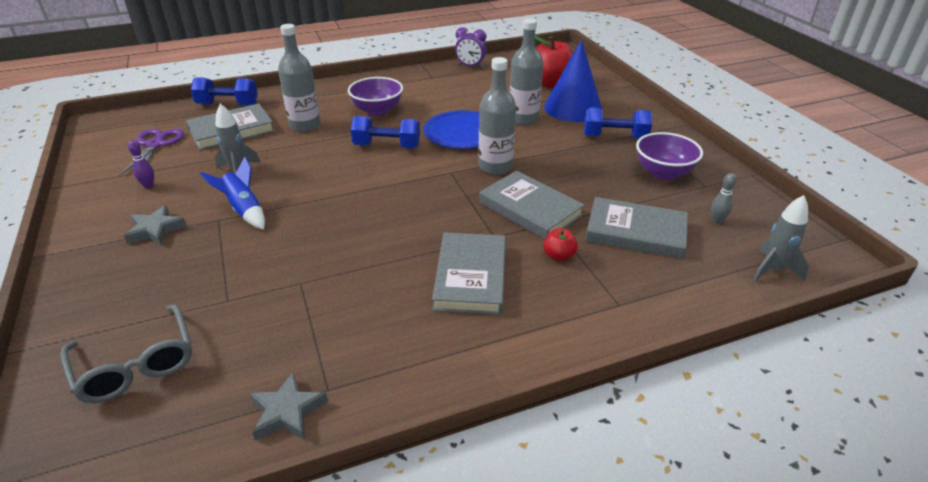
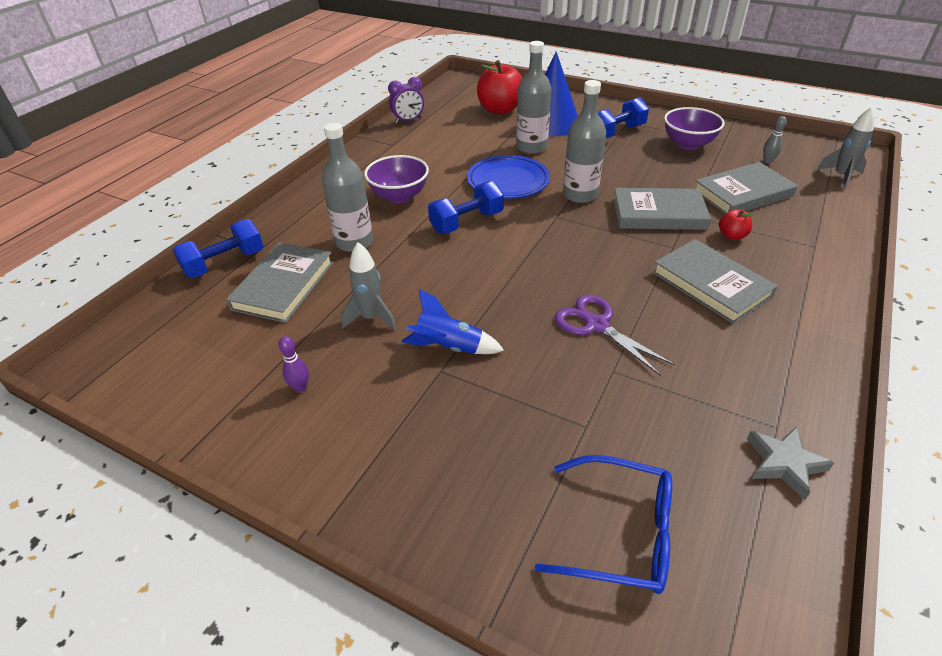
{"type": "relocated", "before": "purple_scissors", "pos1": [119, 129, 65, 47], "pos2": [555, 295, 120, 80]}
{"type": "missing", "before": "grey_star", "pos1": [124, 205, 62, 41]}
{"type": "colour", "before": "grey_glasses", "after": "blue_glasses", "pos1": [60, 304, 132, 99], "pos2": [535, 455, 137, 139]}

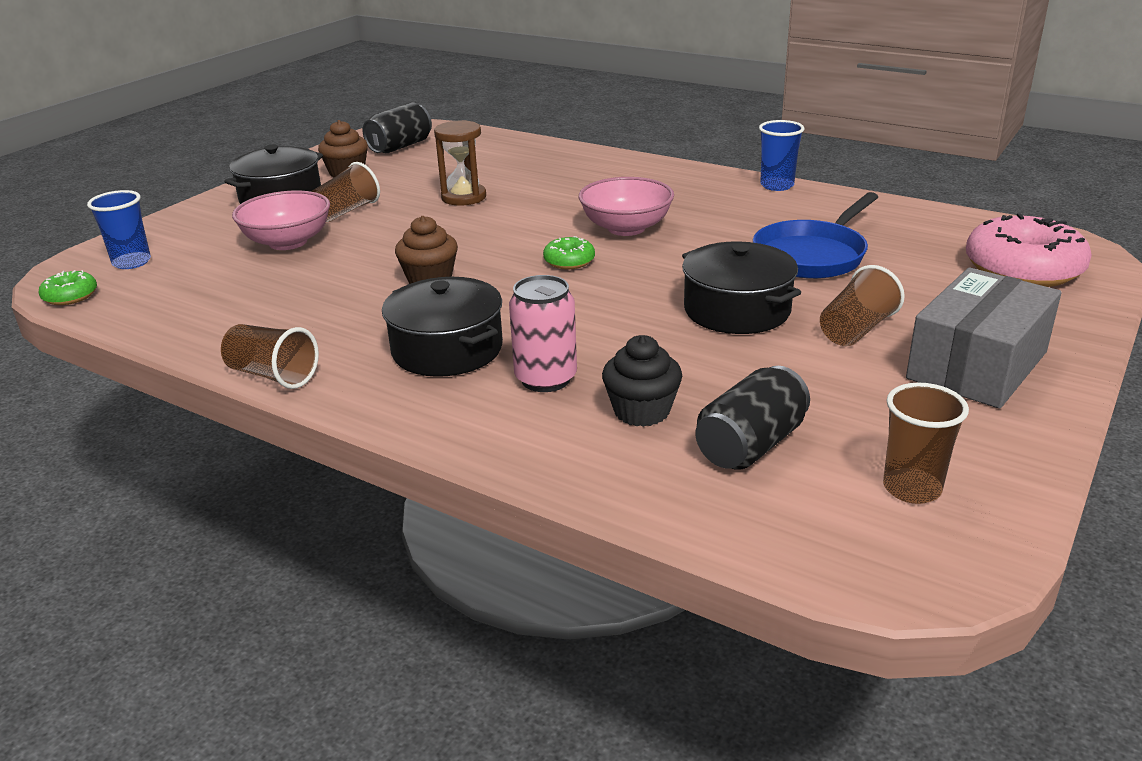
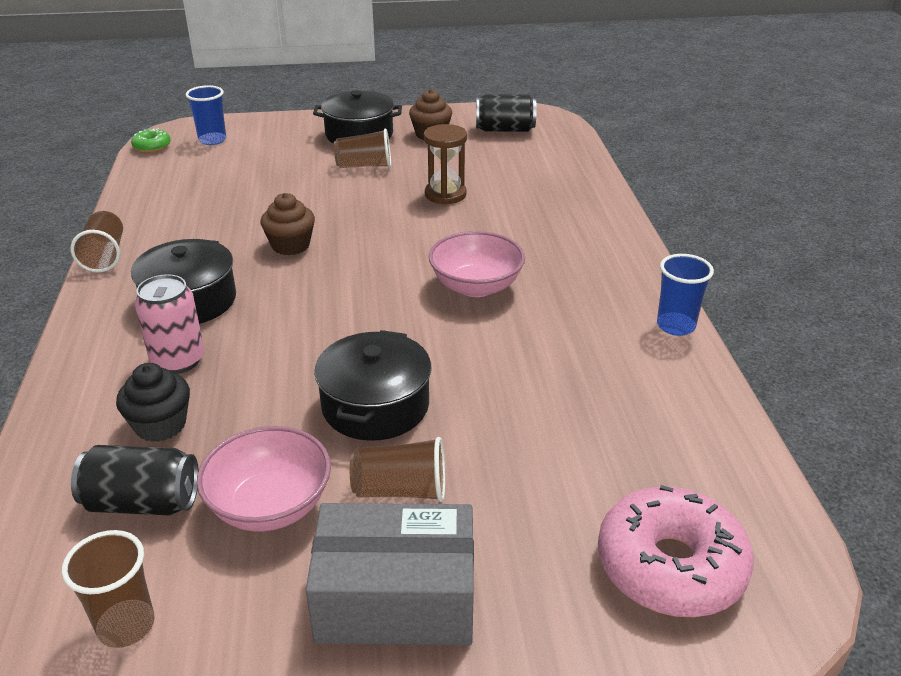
{"type": "relocated", "before": "pink_bowl", "pos1": [232, 191, 98, 59], "pos2": [197, 426, 134, 105]}
{"type": "missing", "before": "blue_pan", "pos1": [753, 192, 125, 87]}
{"type": "missing", "before": "green_donut", "pos1": [543, 236, 52, 33]}

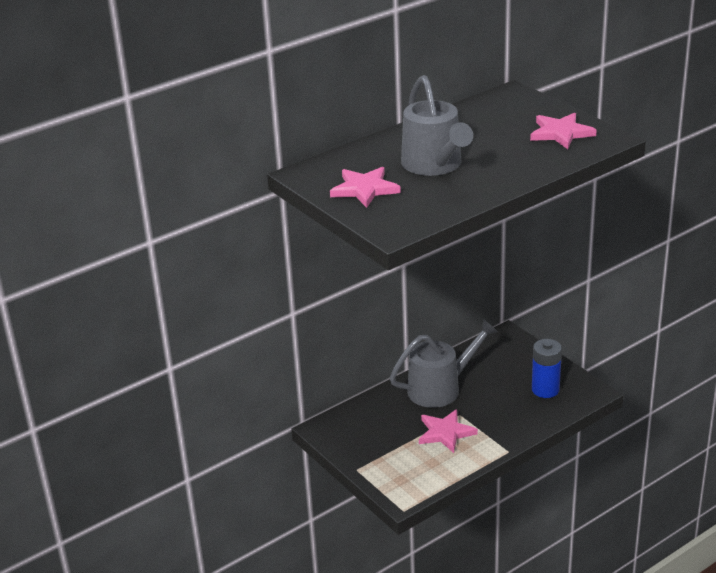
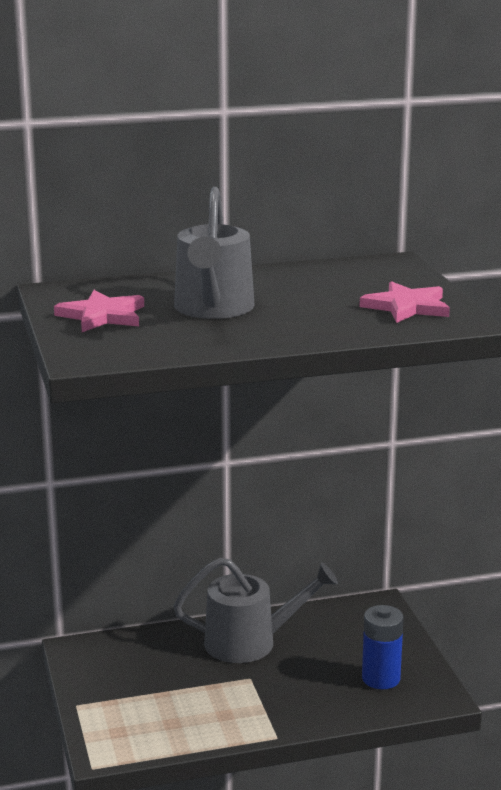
{"type": "missing", "before": "pink_star", "pos1": [419, 409, 59, 44]}

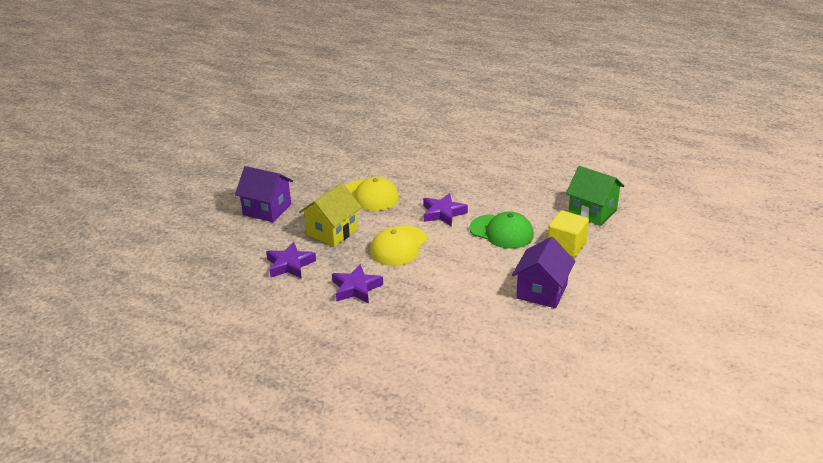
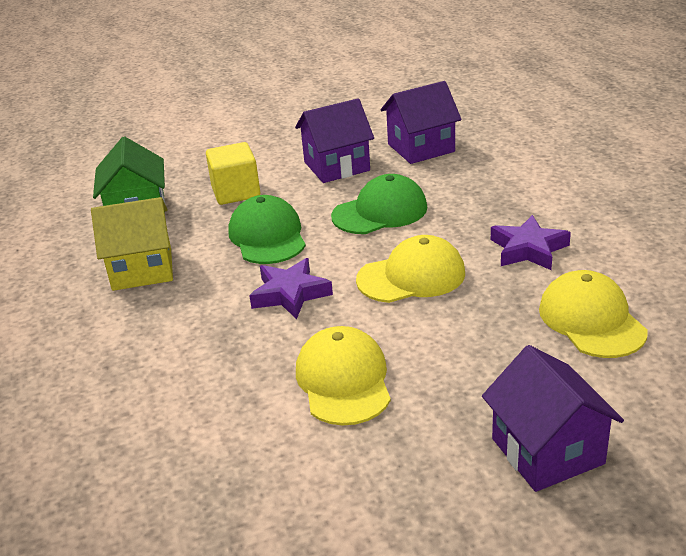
{"type": "relocated", "before": "yellow_house", "pos1": [299, 183, 63, 64], "pos2": [91, 197, 82, 94]}
{"type": "exchanged", "before": "purple_star", "after": "yellow_cap", "pos1": [266, 242, 50, 37], "pos2": [539, 270, 109, 88]}
{"type": "appeared", "after": "purple_house", "pos2": [381, 81, 80, 83]}
{"type": "appeared", "after": "green_cap", "pos2": [331, 174, 96, 60]}

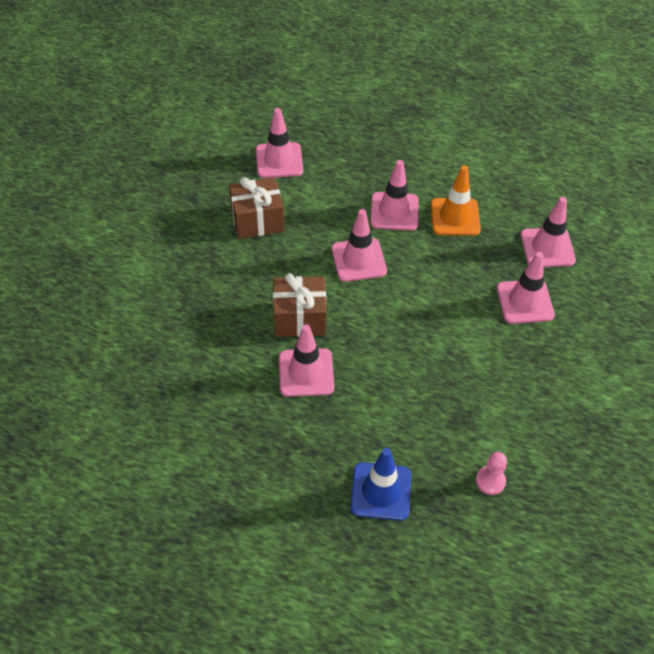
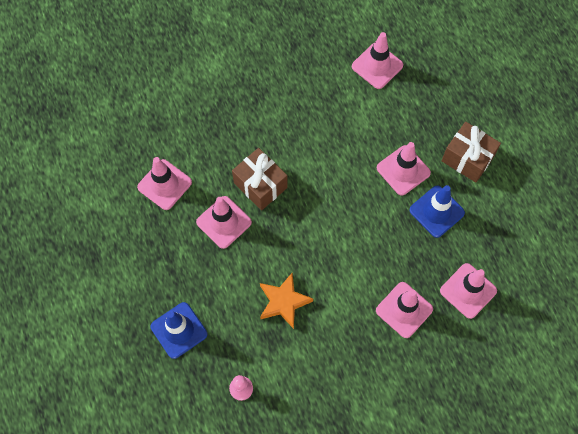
{"type": "colour", "before": "orange_traffic_cone", "after": "blue_traffic_cone", "pos1": [431, 166, 50, 70], "pos2": [409, 185, 56, 53]}
{"type": "relocated", "before": "brown_gift", "pos1": [229, 177, 55, 62], "pos2": [442, 122, 59, 61]}
{"type": "relocated", "before": "pink_traffic_cone", "pos1": [332, 209, 55, 73], "pos2": [137, 157, 55, 53]}
{"type": "appeared", "after": "orange_star", "pos2": [260, 273, 53, 56]}

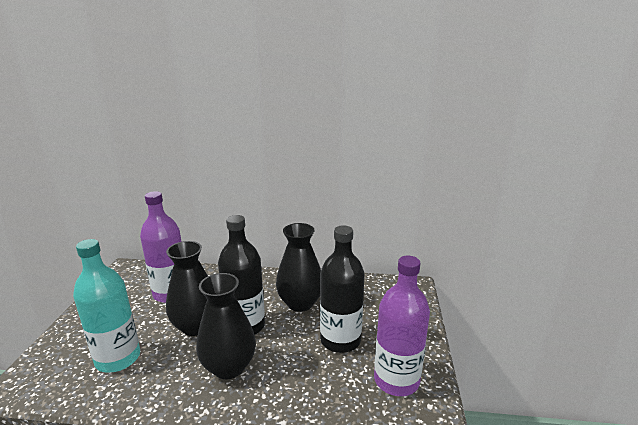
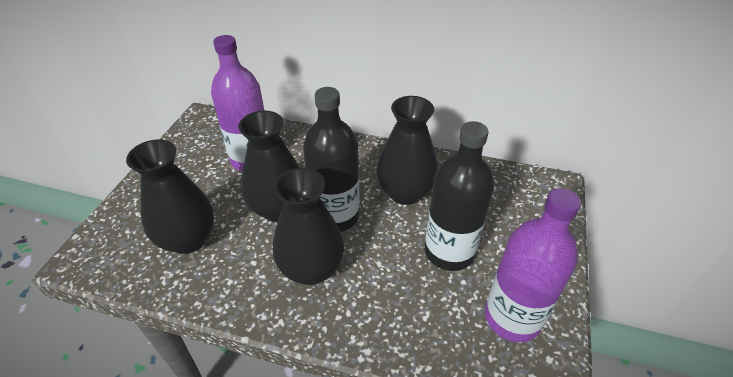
{"type": "exchanged", "before": "turquoise_bottle", "after": "black_vase", "pos1": [73, 239, 67, 134], "pos2": [126, 139, 88, 115]}

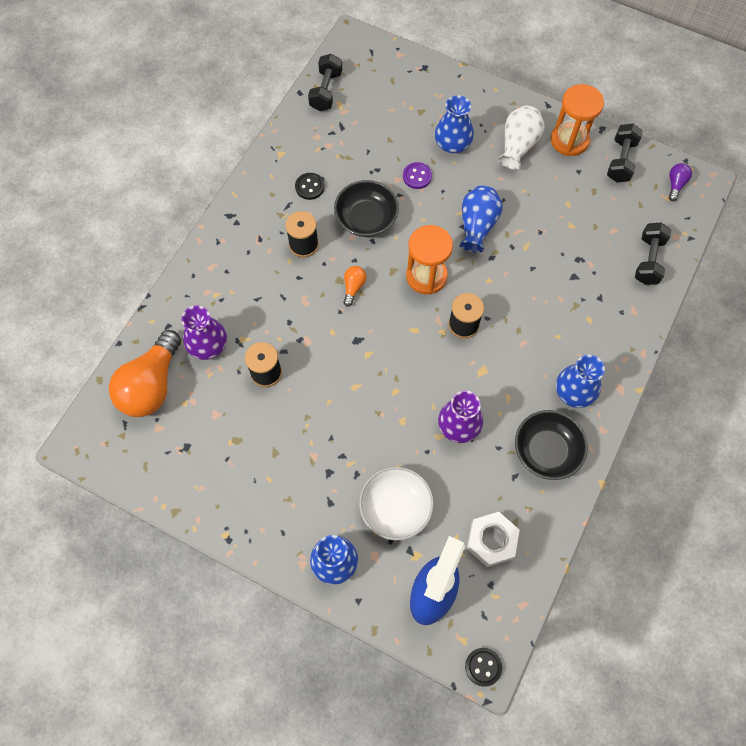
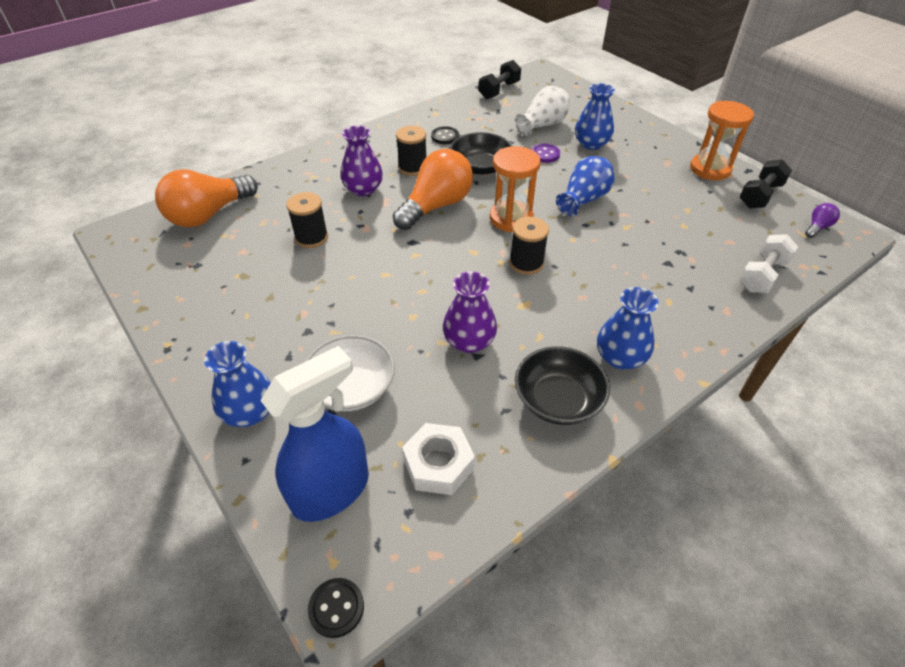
{"type": "relocated", "before": "white_vase", "pos1": [498, 106, 47, 64], "pos2": [515, 86, 55, 50]}
{"type": "colour", "before": "black_dumbbell", "after": "white_dumbbell", "pos1": [635, 223, 36, 62], "pos2": [739, 234, 59, 59]}
{"type": "size", "before": "orange_light_bulb", "pos1": [344, 266, 23, 41], "pos2": [393, 149, 80, 81], "scale": 2.33}
{"type": "relocated", "before": "purple_vase", "pos1": [181, 305, 46, 55], "pos2": [340, 126, 43, 70]}

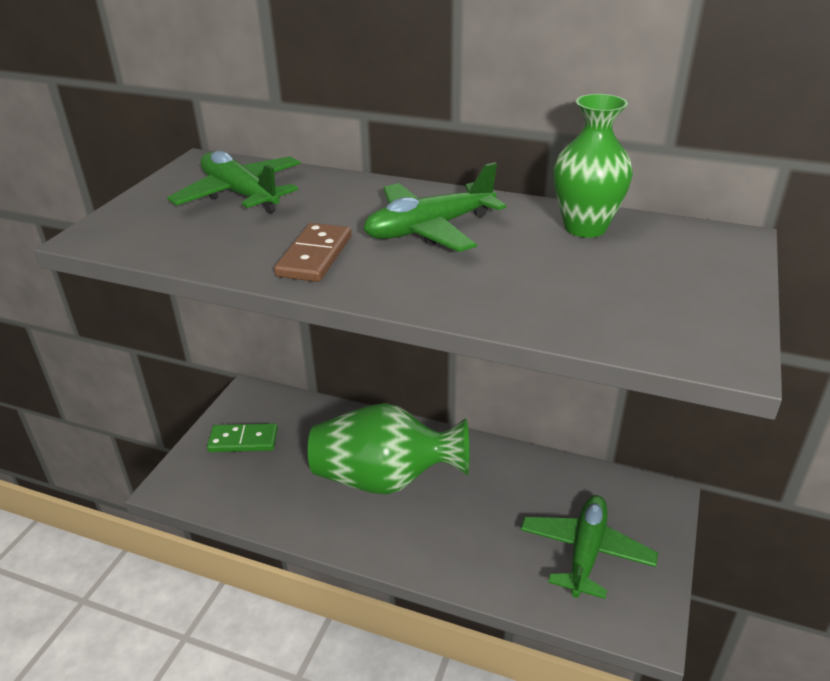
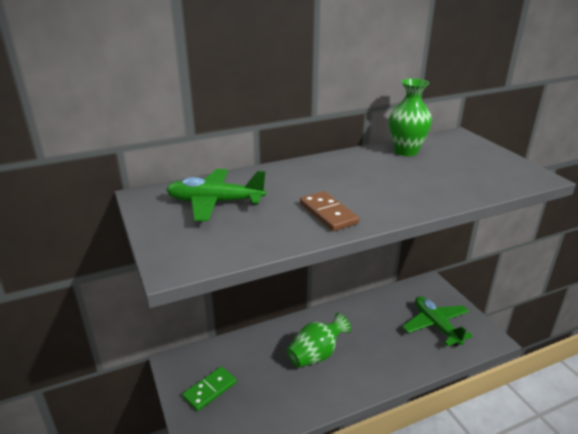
{"type": "missing", "before": "green_plane", "pos1": [363, 162, 143, 90]}
{"type": "size", "before": "green_vase", "pos1": [308, 403, 162, 92], "pos2": [286, 313, 65, 55], "scale": 0.65}

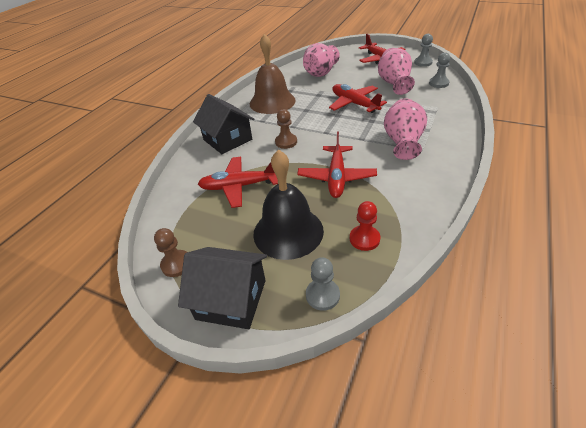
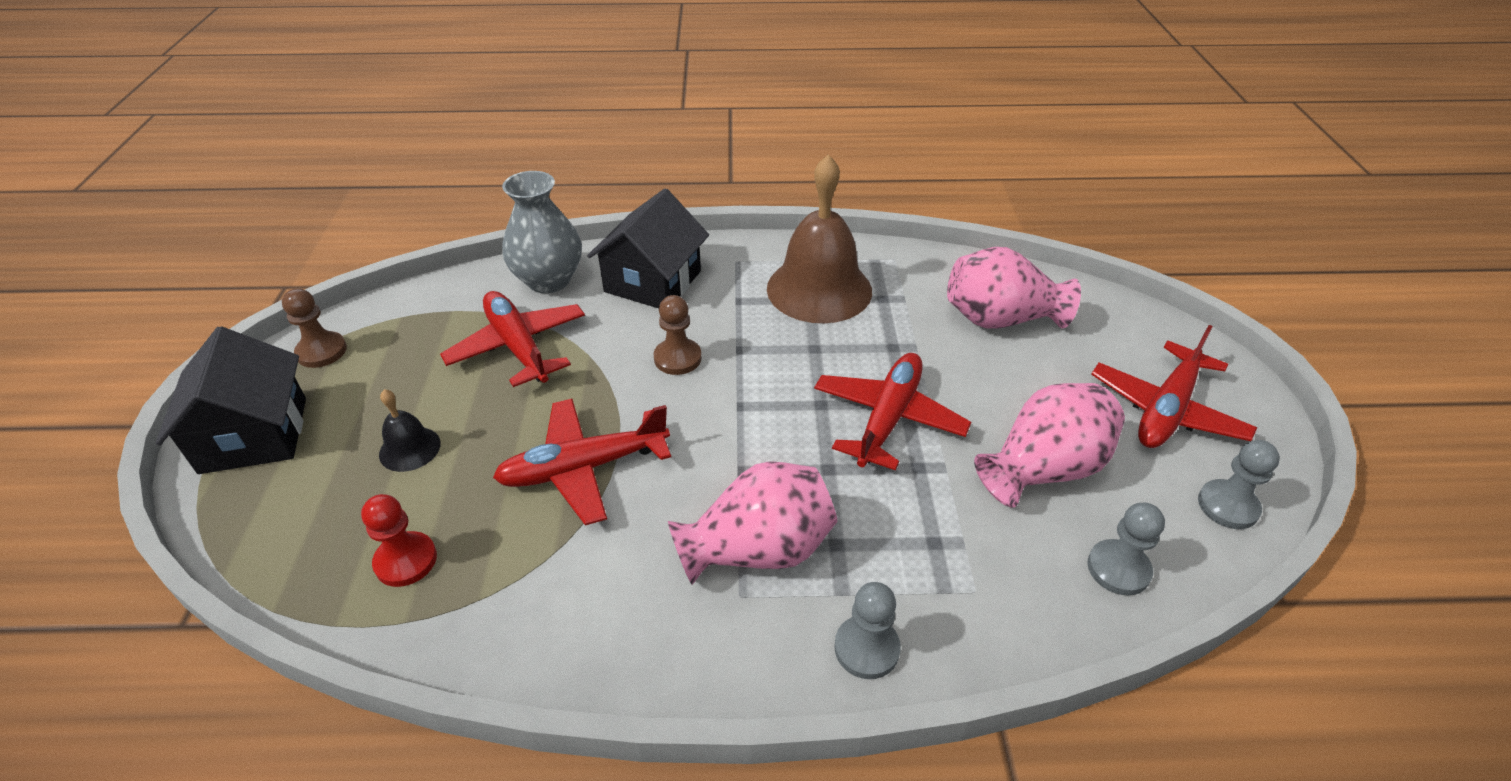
{"type": "size", "before": "black_bell", "pos1": [253, 149, 71, 111], "pos2": [379, 389, 62, 83], "scale": 0.46}
{"type": "relocated", "before": "grey_pawn", "pos1": [306, 257, 34, 54], "pos2": [834, 582, 67, 97]}
{"type": "appeared", "after": "grey_vase", "pos2": [502, 171, 80, 122]}

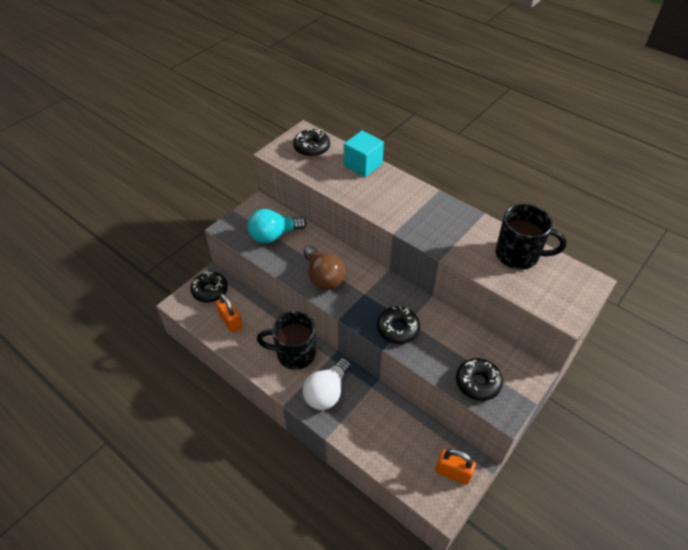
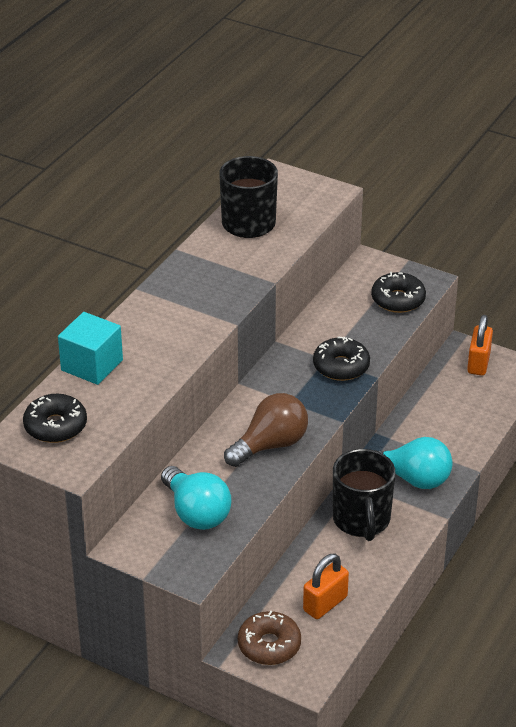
{"type": "colour", "before": "black_donut", "after": "brown_donut", "pos1": [191, 272, 37, 30], "pos2": [238, 610, 63, 55]}
{"type": "colour", "before": "white_light_bulb", "after": "turquoise_light_bulb", "pos1": [303, 358, 48, 52], "pos2": [375, 437, 78, 52]}

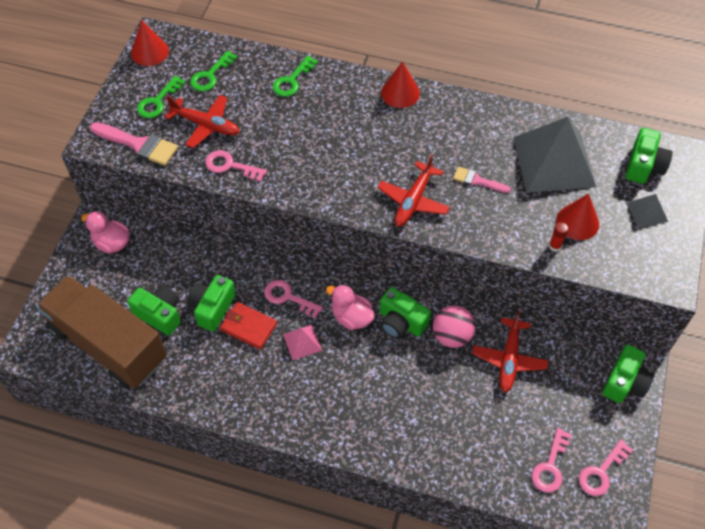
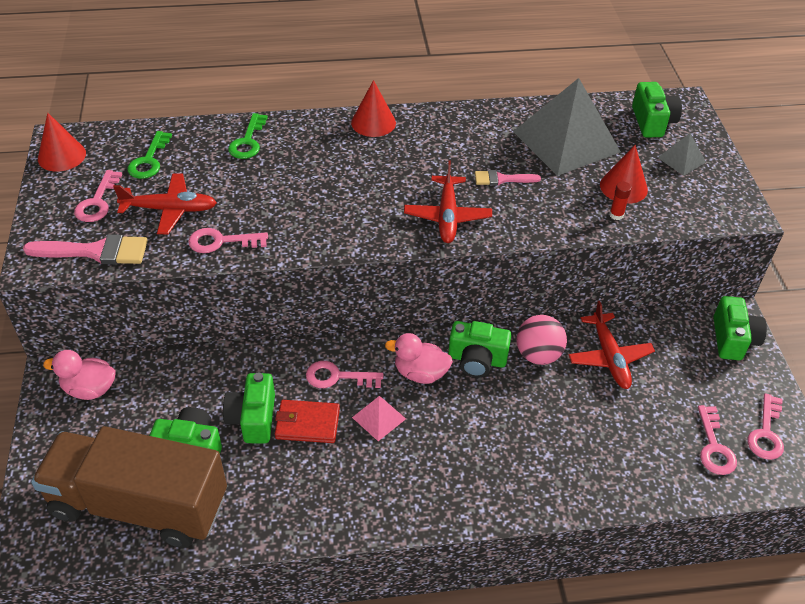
{"type": "colour", "before": "green_key", "after": "pink_key", "pos1": [137, 76, 49, 42], "pos2": [74, 170, 49, 52]}

